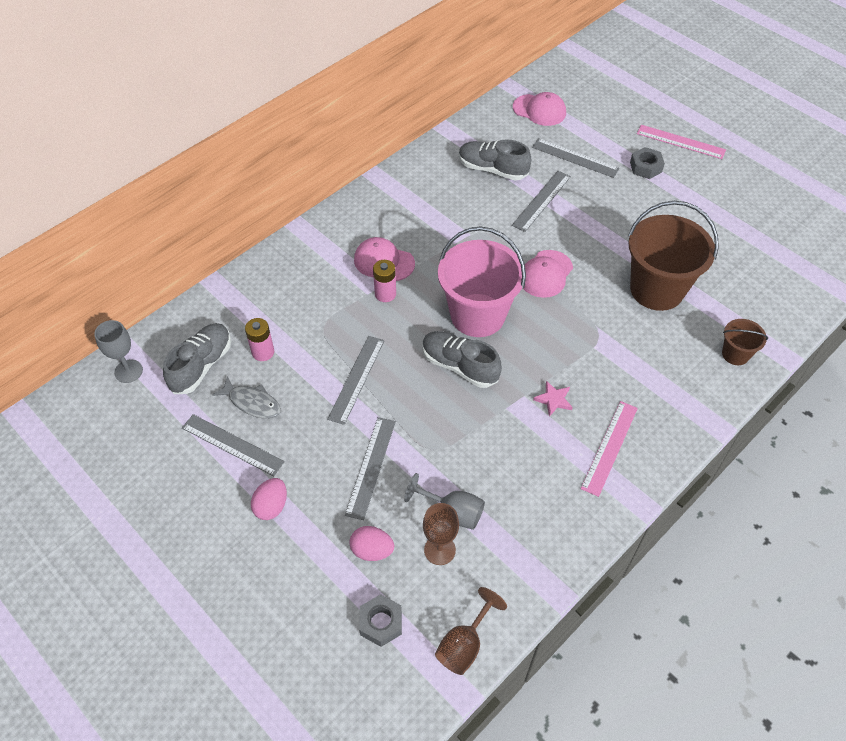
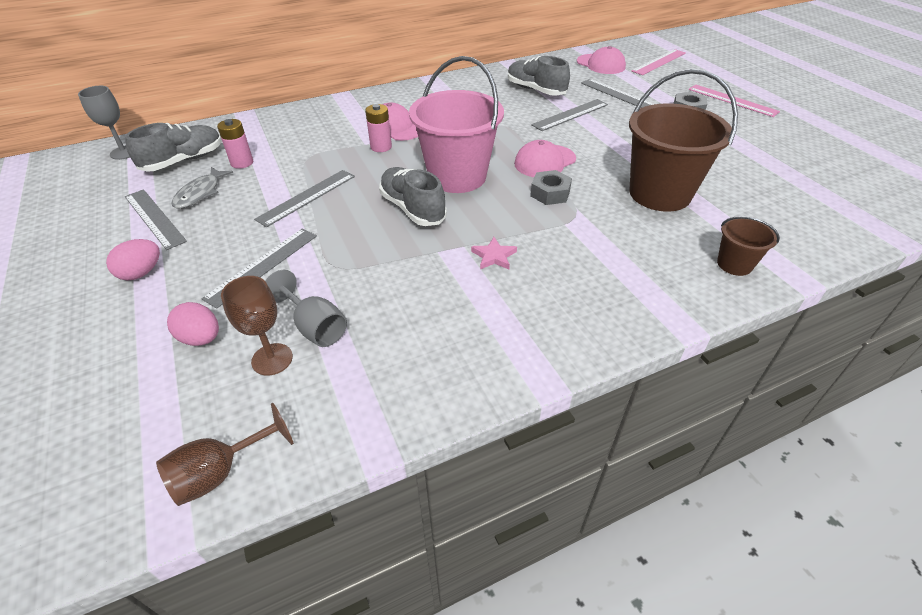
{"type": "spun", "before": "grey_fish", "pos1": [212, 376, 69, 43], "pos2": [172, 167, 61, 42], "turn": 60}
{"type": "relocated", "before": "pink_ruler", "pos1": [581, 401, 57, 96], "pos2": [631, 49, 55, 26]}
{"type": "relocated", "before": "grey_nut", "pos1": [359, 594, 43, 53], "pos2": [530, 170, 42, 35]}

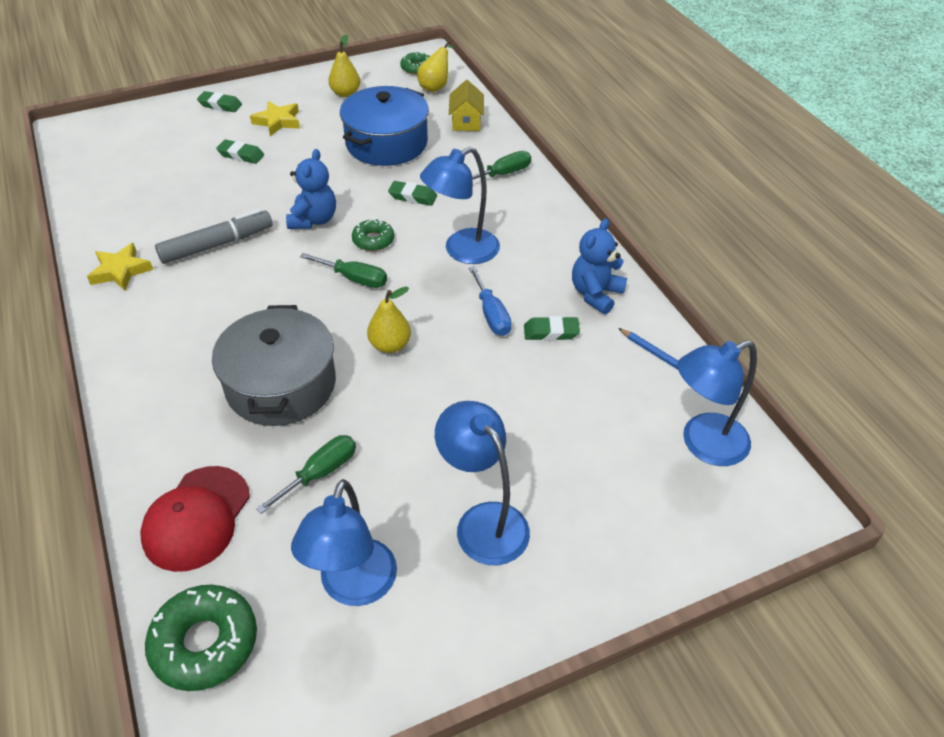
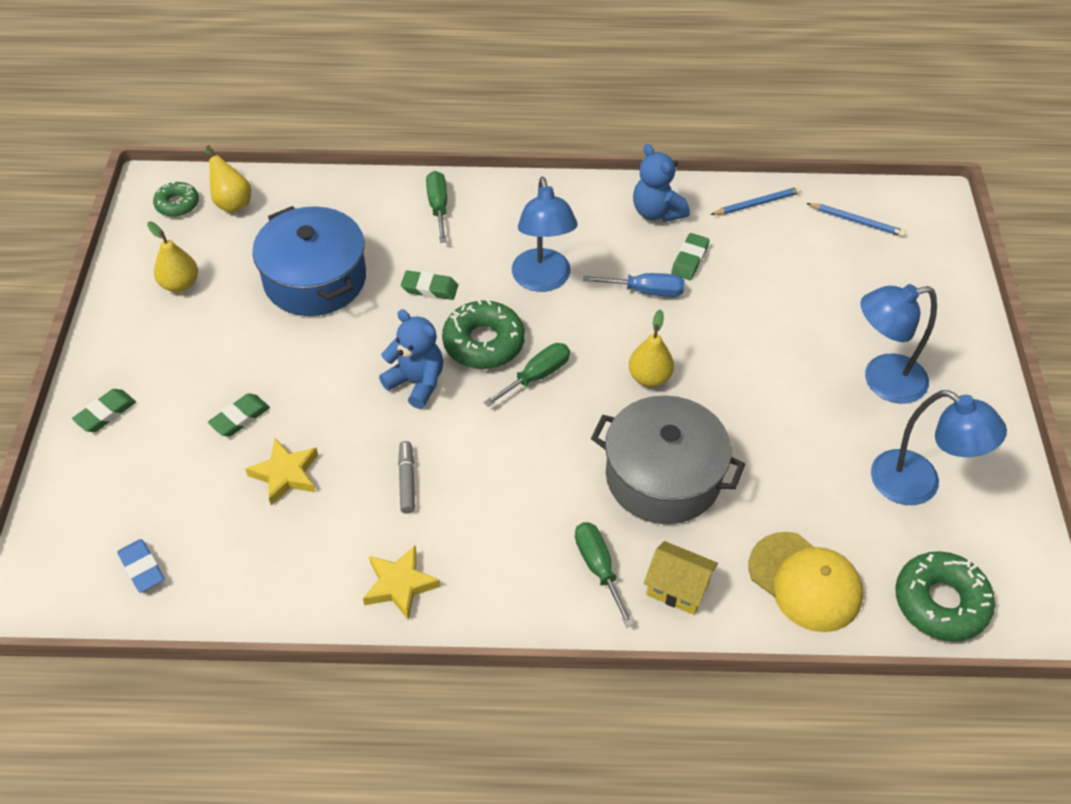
{"type": "relocated", "before": "yellow_house", "pos1": [449, 80, 35, 51], "pos2": [644, 541, 74, 74]}
{"type": "relocated", "before": "yellow_star", "pos1": [250, 101, 50, 35], "pos2": [245, 439, 73, 67]}
{"type": "spun", "before": "green_eraser", "pos1": [388, 181, 49, 25], "pos2": [401, 270, 57, 30], "turn": 60}
{"type": "size", "before": "grey_marker", "pos1": [155, 209, 118, 55], "pos2": [398, 441, 17, 73], "scale": 0.56}
{"type": "size", "before": "green_donut", "pos1": [352, 218, 42, 33], "pos2": [442, 299, 83, 70], "scale": 1.69}
{"type": "exchanged", "before": "blue_lamp", "after": "blue_pencil", "pos1": [677, 340, 80, 126], "pos2": [806, 203, 100, 34]}
{"type": "relocated", "before": "green_screwdriver", "pos1": [256, 435, 100, 79], "pos2": [575, 522, 59, 105]}
{"type": "colour", "before": "red_cap", "after": "yellow_cap", "pos1": [140, 466, 110, 106], "pos2": [749, 532, 114, 100]}
{"type": "appeared", "after": "blue_eraser", "pos2": [117, 539, 47, 54]}

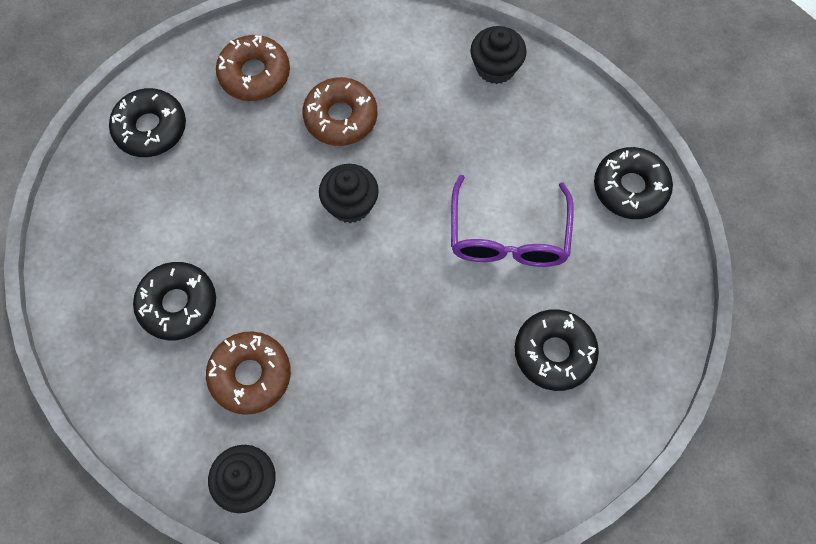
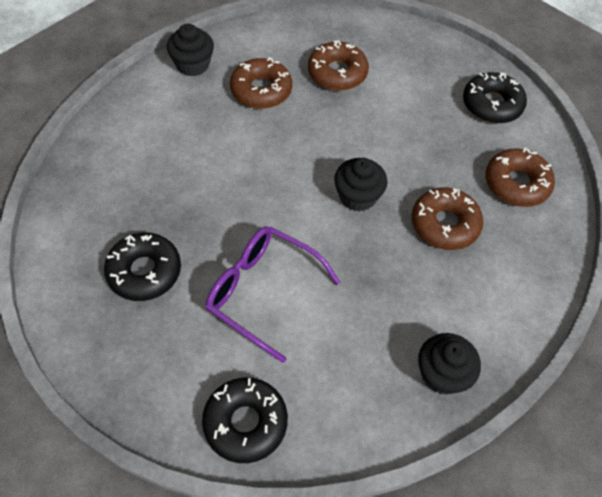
{"type": "colour", "before": "black_donut", "after": "brown_donut", "pos1": [133, 262, 83, 78], "pos2": [308, 40, 61, 51]}

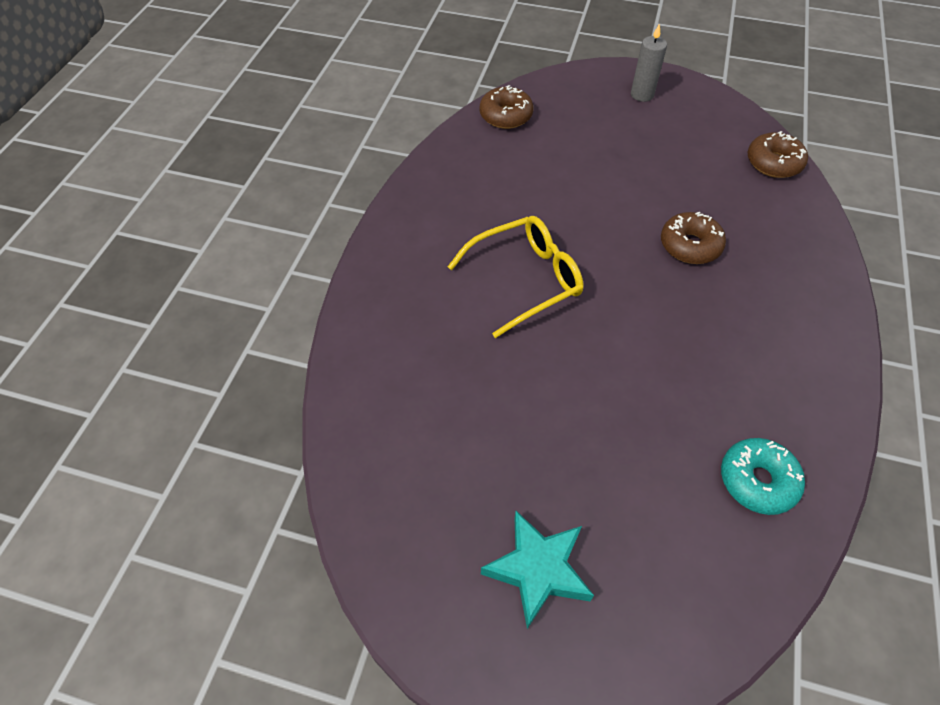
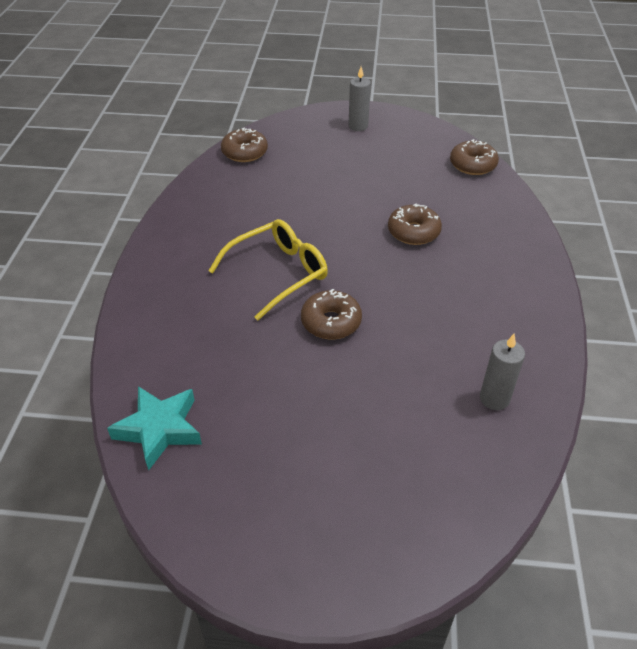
{"type": "exchanged", "before": "turquoise_donut", "after": "grey_candle", "pos1": [721, 438, 84, 77], "pos2": [480, 334, 45, 76]}
{"type": "relocated", "before": "turquoise_star", "pos1": [481, 511, 113, 118], "pos2": [107, 386, 95, 84]}
{"type": "appeared", "after": "brown_donut", "pos2": [301, 289, 61, 50]}

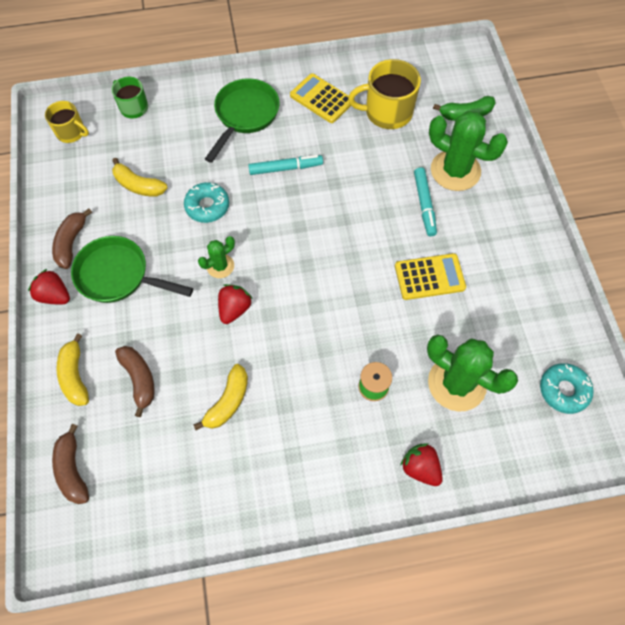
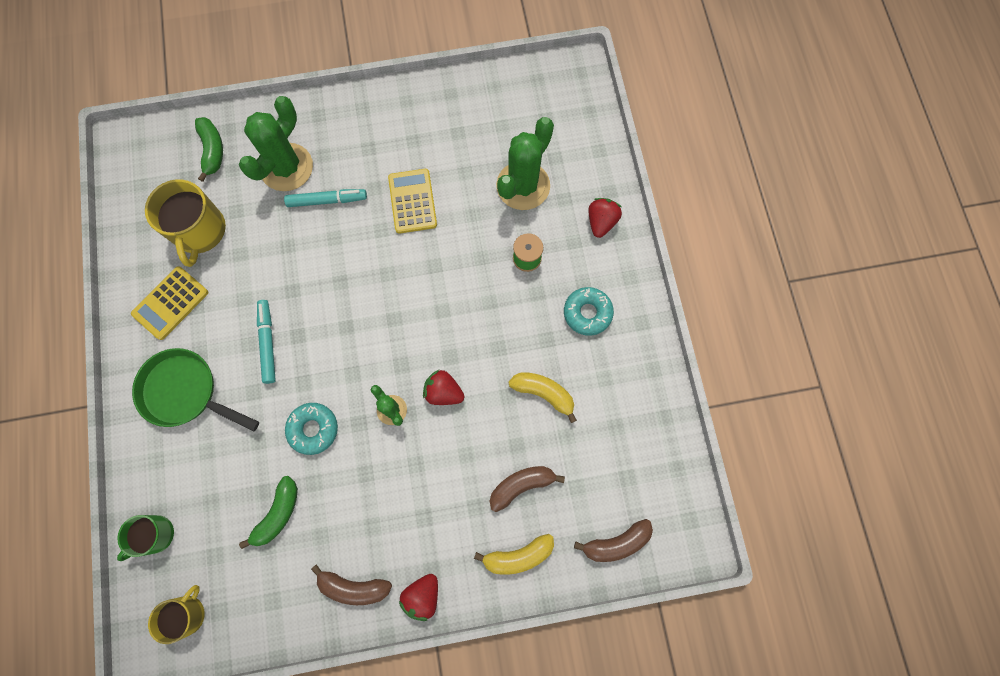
{"type": "colour", "before": "yellow_banana", "after": "green_banana", "pos1": [112, 158, 56, 39], "pos2": [239, 476, 59, 73]}
{"type": "missing", "before": "green_pan", "pos1": [71, 236, 122, 67]}
{"type": "relocated", "before": "turquoise_donut", "pos1": [540, 363, 54, 51], "pos2": [564, 287, 50, 49]}
{"type": "spun", "before": "red_strawberry", "pos1": [400, 443, 43, 43], "pos2": [588, 198, 34, 40], "turn": 150}

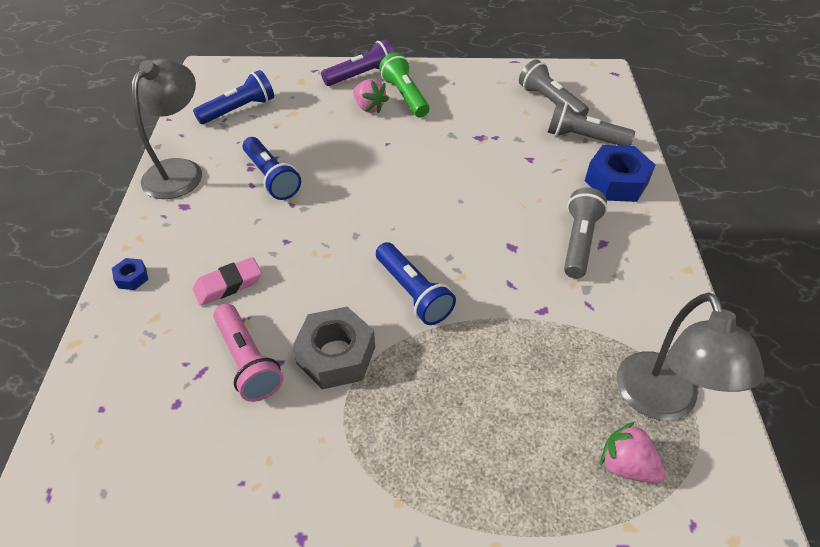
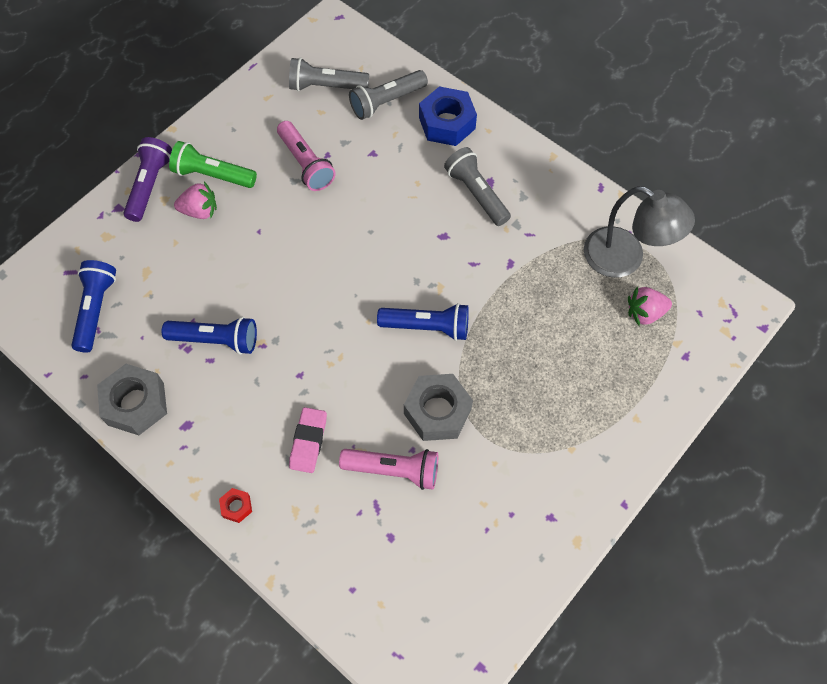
{"type": "exchanged", "before": "grey_lamp", "after": "grey_nut", "pos1": [132, 58, 70, 141], "pos2": [97, 364, 70, 71]}
{"type": "colour", "before": "blue_nut", "after": "red_nut", "pos1": [112, 258, 36, 32], "pos2": [219, 488, 33, 35]}
{"type": "appeared", "after": "pink_flashlight", "pos2": [277, 121, 59, 70]}

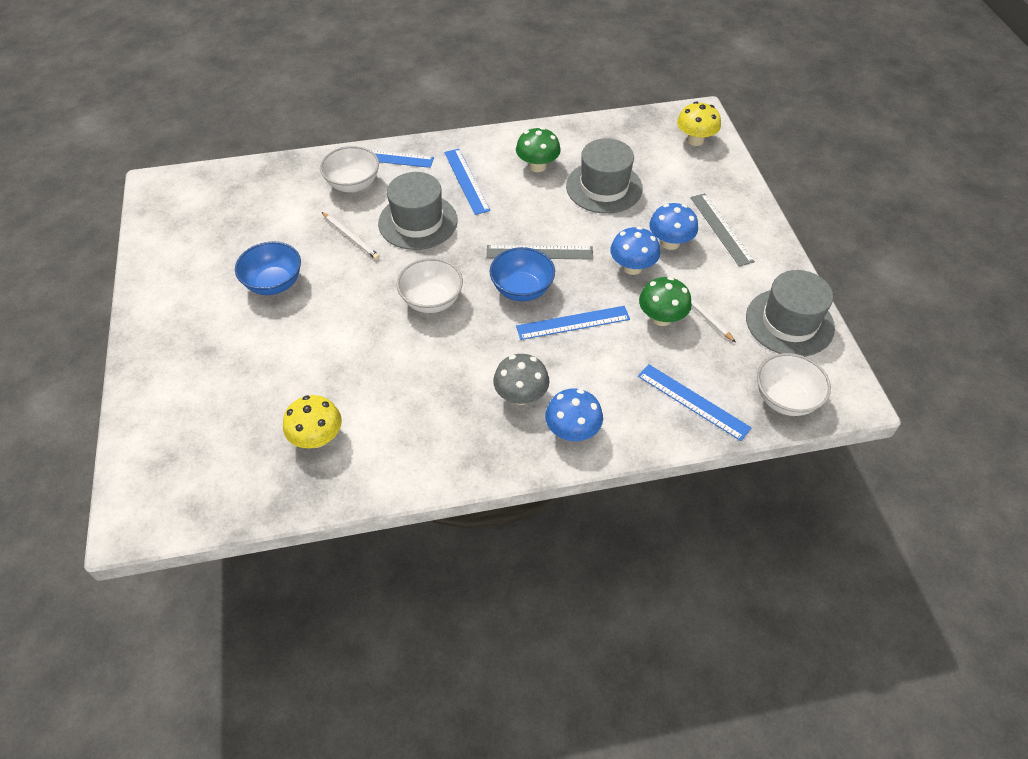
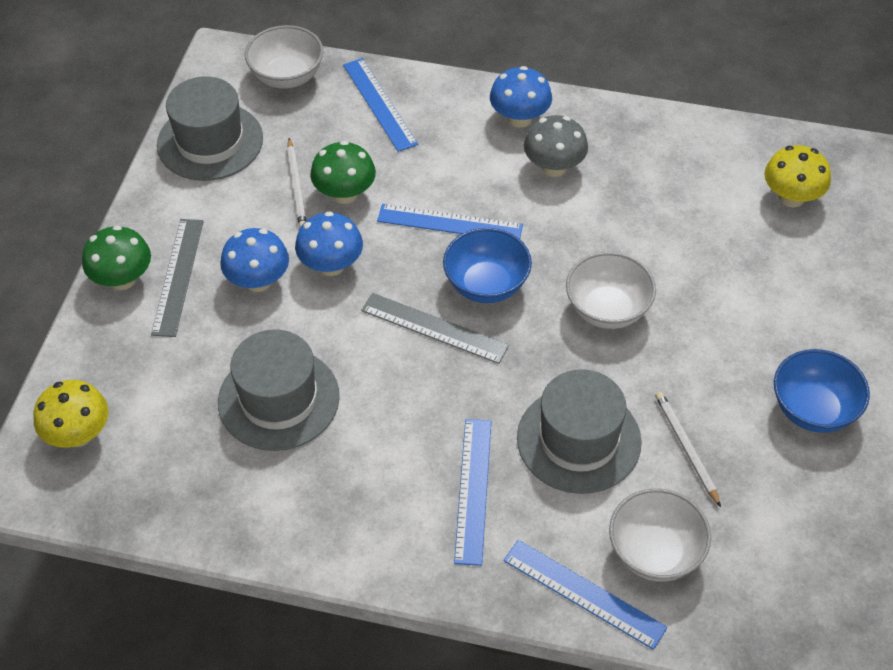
{"type": "relocated", "before": "green_mushroom", "pos1": [516, 127, 45, 45], "pos2": [82, 225, 69, 65]}

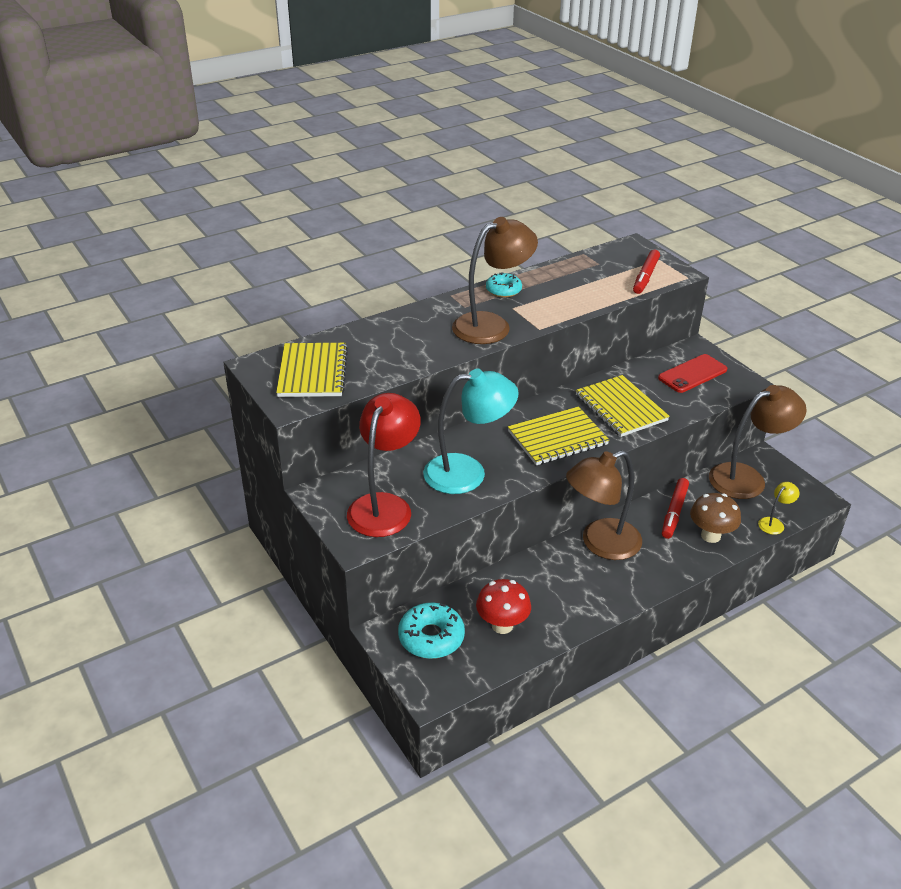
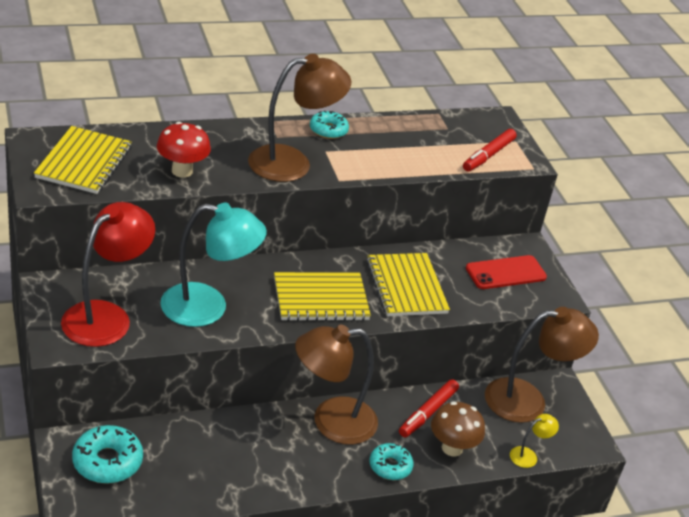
{"type": "relocated", "before": "red_mushroom", "pos1": [476, 579, 55, 55], "pos2": [157, 122, 54, 56]}
{"type": "appeared", "after": "turquoise_donut", "pos2": [370, 443, 43, 37]}

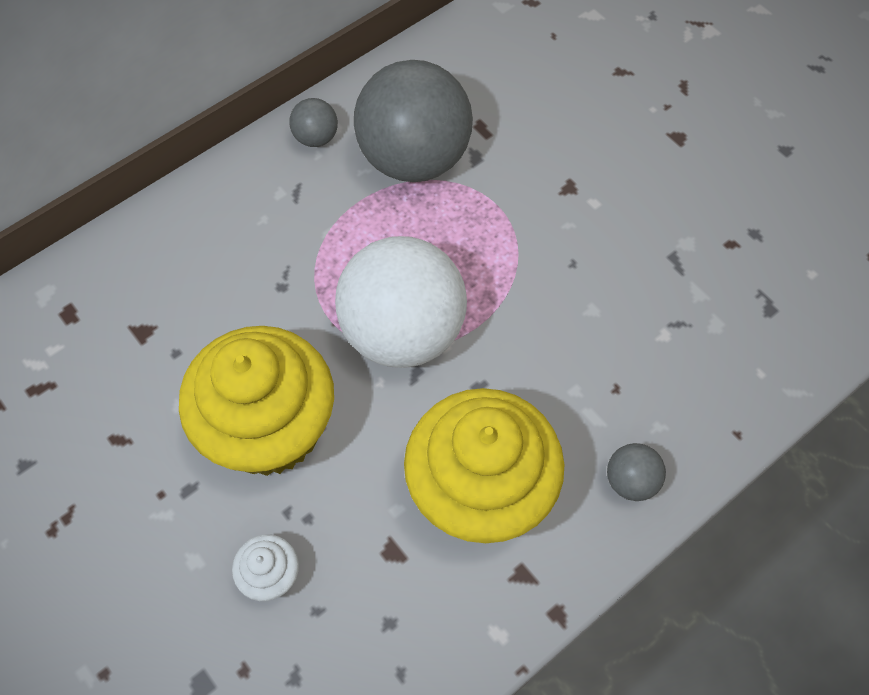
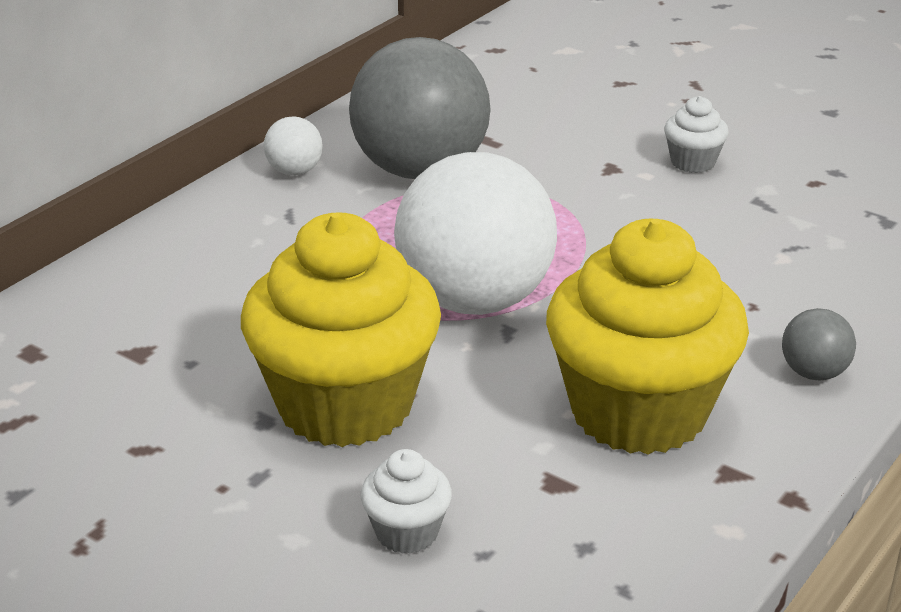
{"type": "colour", "before": "grey_ball", "after": "white_ball", "pos1": [290, 98, 48, 49], "pos2": [264, 116, 59, 59]}
{"type": "appeared", "after": "white_cupcake", "pos2": [664, 96, 65, 77]}

